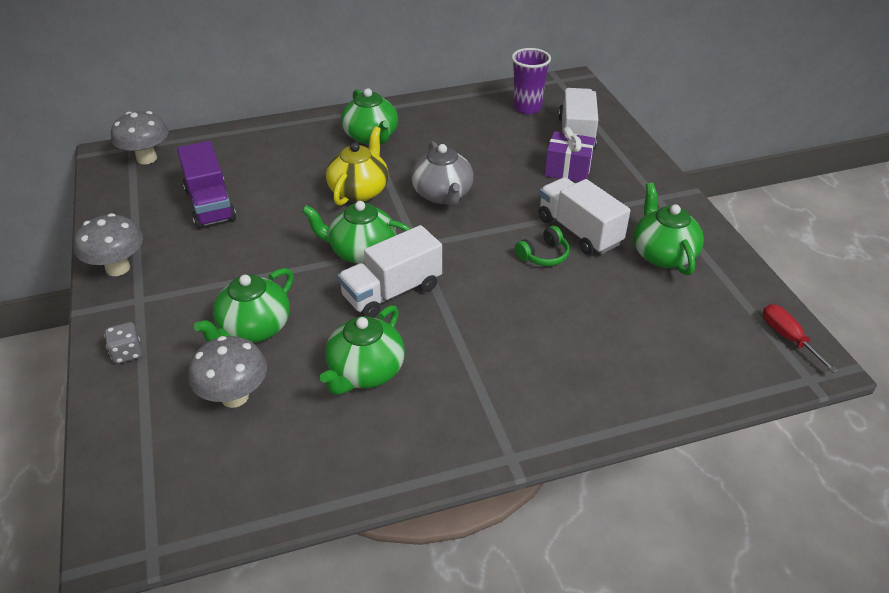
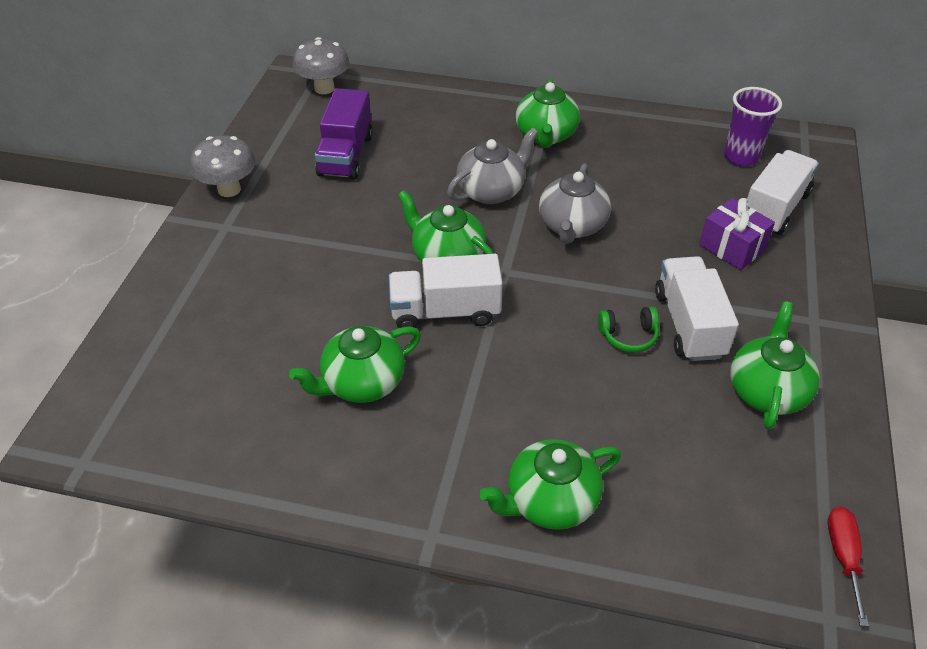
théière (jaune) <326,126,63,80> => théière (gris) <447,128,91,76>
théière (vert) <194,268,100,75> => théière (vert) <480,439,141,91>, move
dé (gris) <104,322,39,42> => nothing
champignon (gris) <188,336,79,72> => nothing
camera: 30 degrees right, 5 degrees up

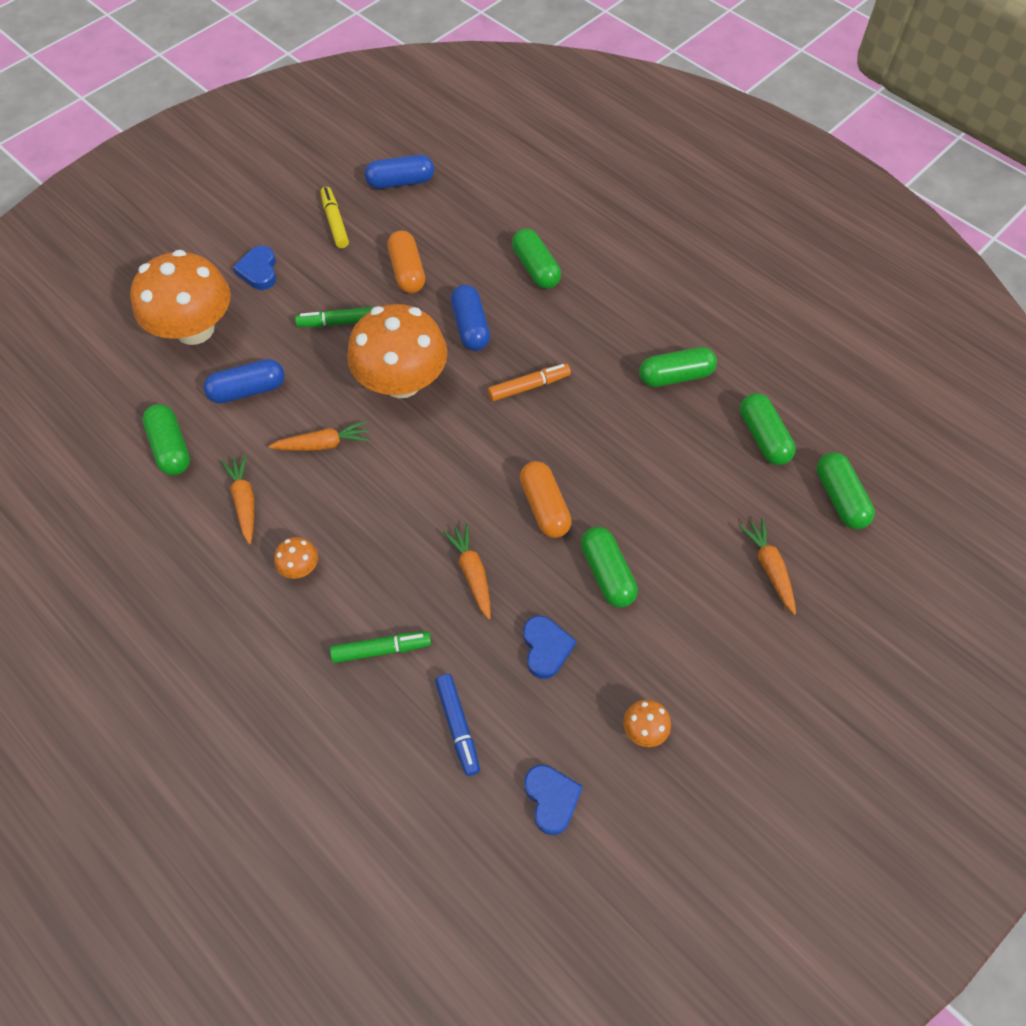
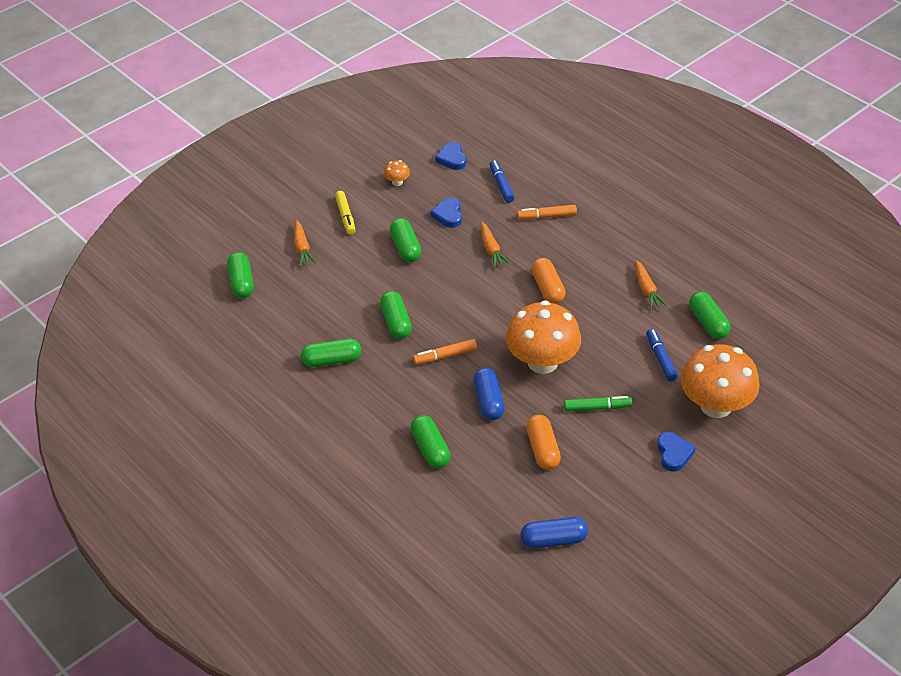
feutre (jaune) <320,187,29,61> => feutre (jaune) <335,191,21,44>, move
gélule (bleu) <203,359,82,44> => feutre (bleu) <646,329,32,53>
gélule (vert) <740,393,56,72> => gélule (vert) <380,291,32,48>, move
carotte (orange) <269,420,101,31> => nothing
gélule (orange) <520,461,52,77> => gélule (orange) <531,258,35,46>, move
champignon (orange) <274,537,44,42> => nothing
feutre (vert) <330,631,101,32> => feutre (orange) <517,205,60,15>
camera: 175 degrees left, 15 degrees down

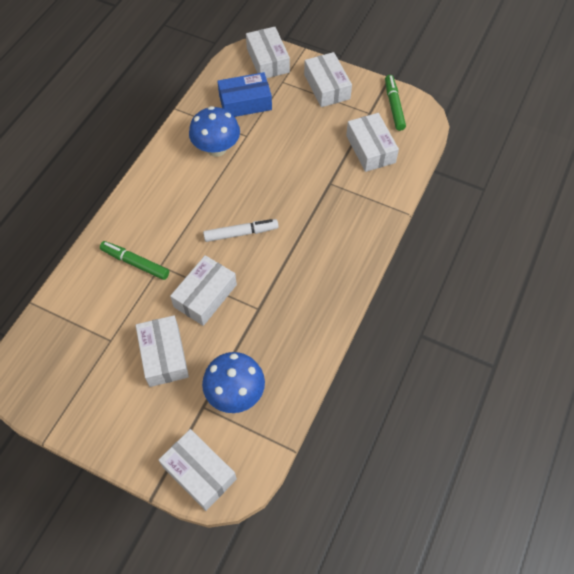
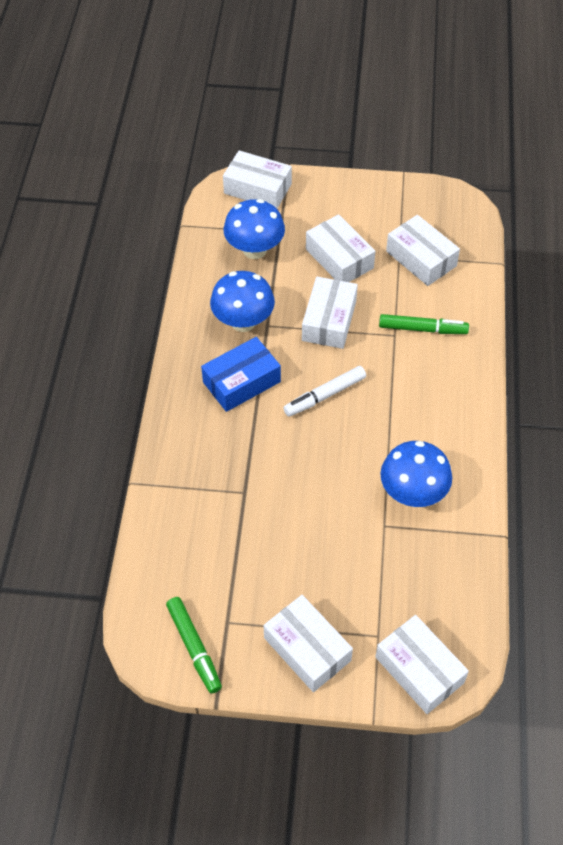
boîte (bleu) <217,72,55,45> => boîte (bleu) <201,337,80,75>, move
boîte (blanc) <346,113,53,59> => boîte (blanc) <386,215,74,71>, move
nothing => champignon (bleu) <210,271,65,61>
camera: 160 degrees right, 5 degrees down

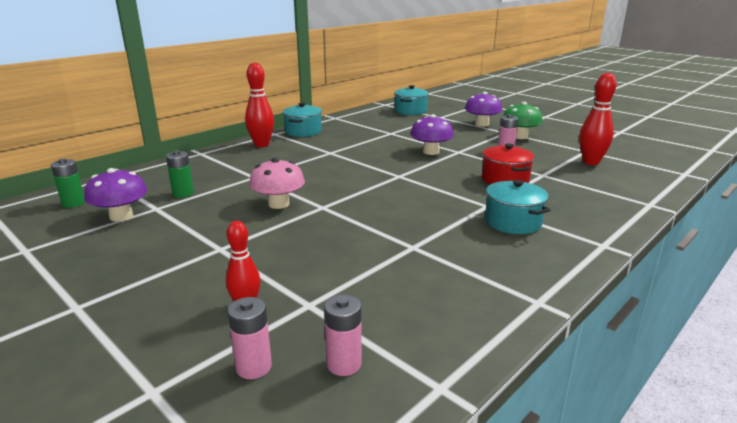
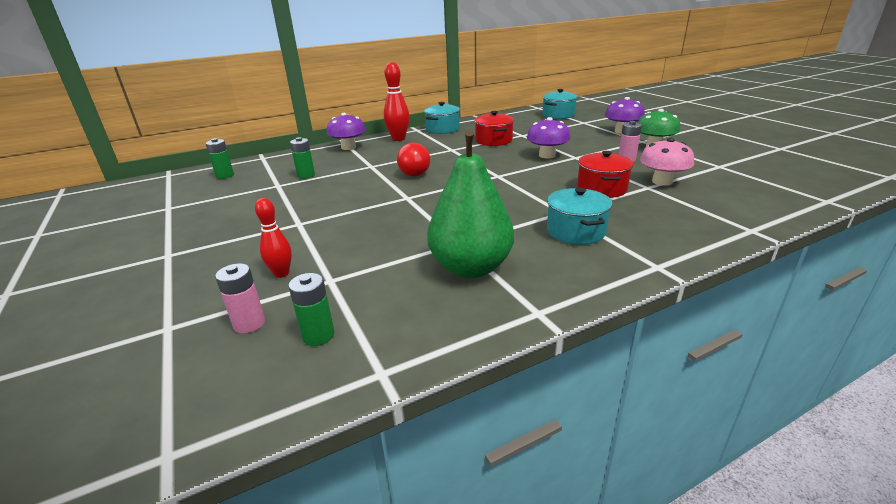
quille (rouge) <579,73,38,92> => nothing
champignon (rose) <249,158,56,51> => champignon (rose) <640,138,54,48>, move
champignon (violet) <84,168,63,53> => champignon (violet) <327,113,39,37>, move
pile (rose) <324,294,38,82> => pile (vert) <289,273,45,73>
nothing => marmite (rouge) <474,111,40,35>
nothing => poire (vert) <427,130,87,148>
nothing => ampoule (rouge) <397,143,33,34>
camera: 20 degrees right, 5 degrees up

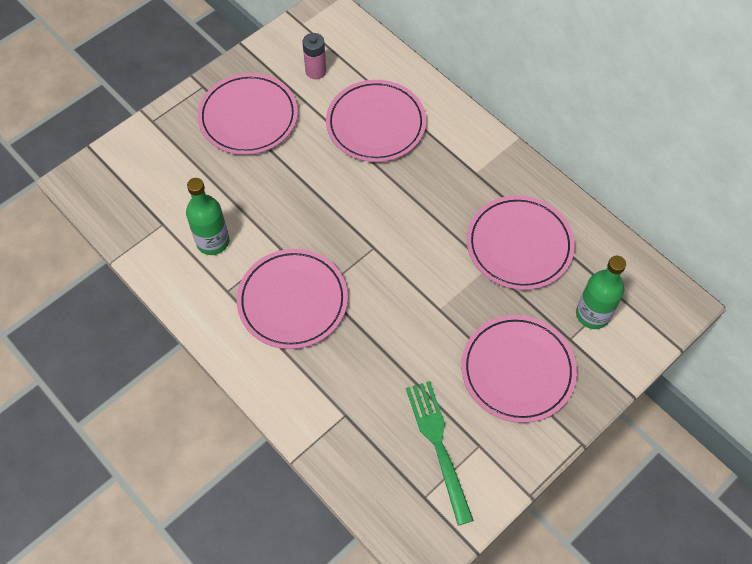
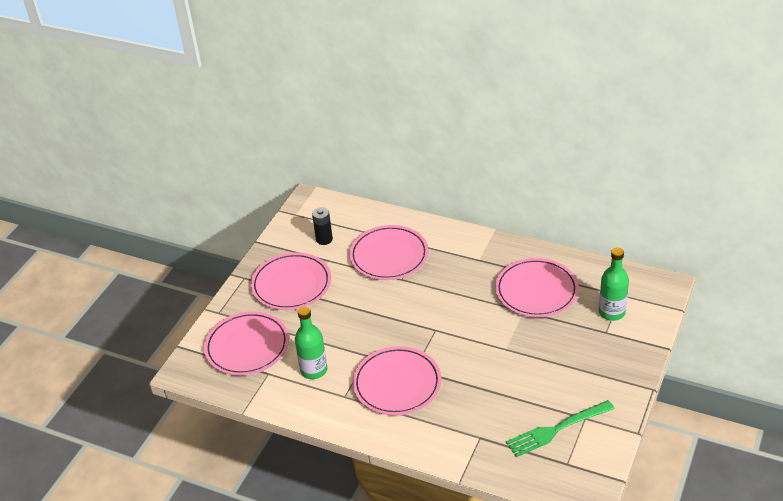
pile (rose) <302,33,24,46> => pile (noir) <312,207,21,38>
assiette (rose) <461,315,116,108> => assiette (rose) <204,311,85,65>, move
fourchette (vert) <406,381,68,144> => fourchette (vert) <506,400,109,57>, 75 degrees counterclockwise
camera: 20 degrees left, 20 degrees down

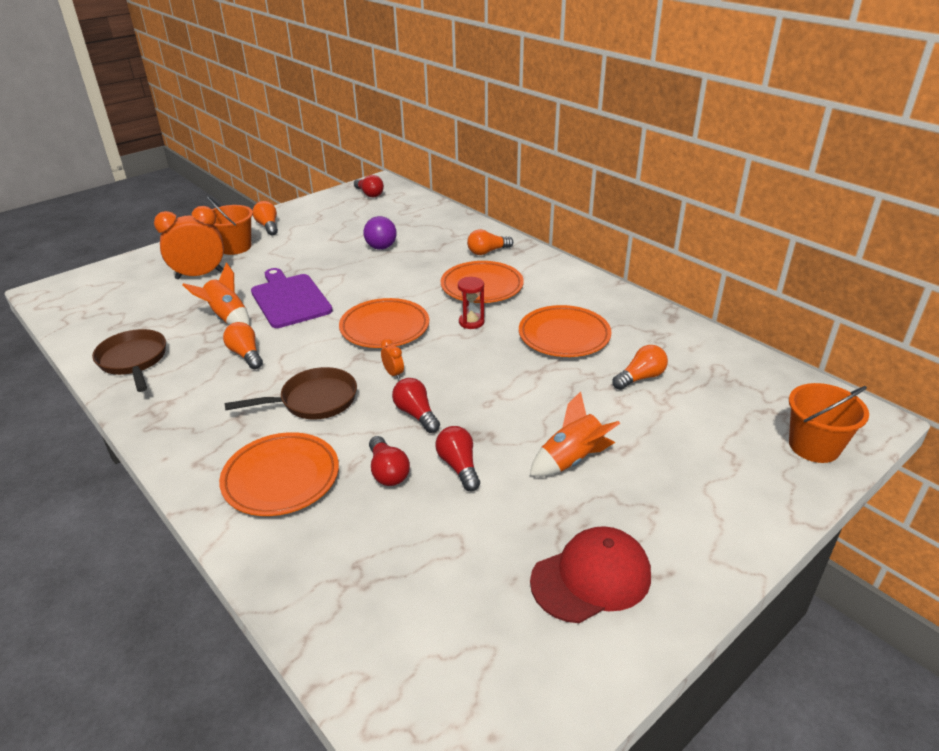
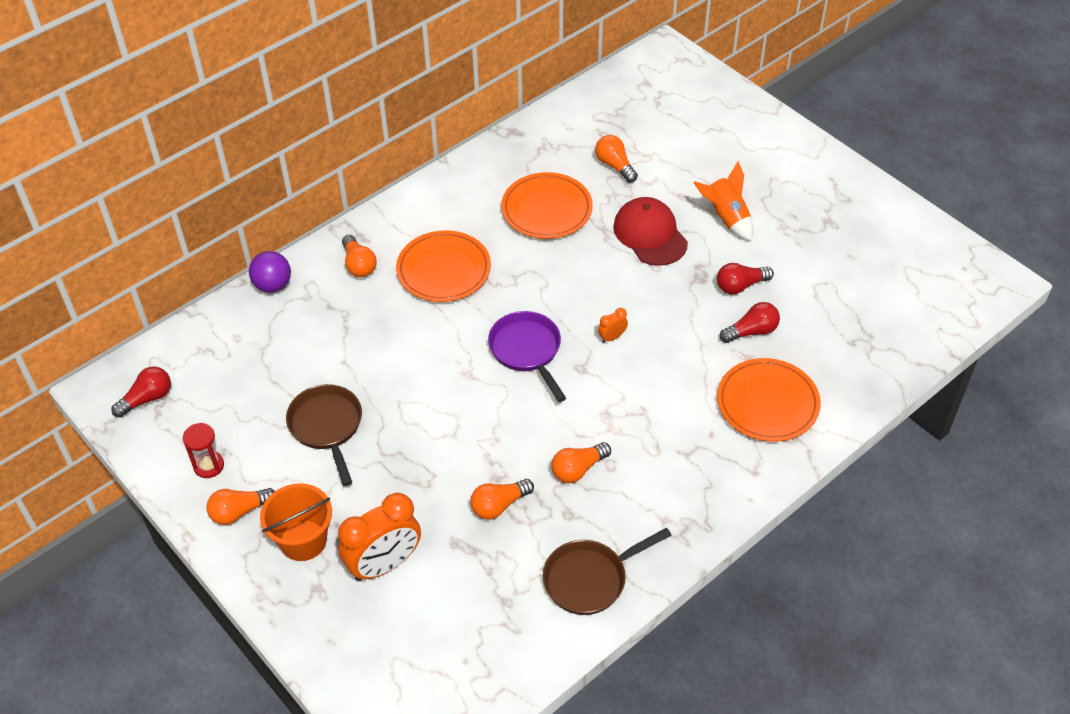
réveil (orange) <154,206,70,73> => réveil (orange) <338,493,83,88>, 105 degrees counterclockwise
balle (violet) <363,216,34,34> => balle (violet) <249,251,42,42>, move
fusée (orange) <183,262,67,64> => ampoule (orange) <470,479,64,40>
planche à découper (violet) <251,268,82,60> => nothing
sablier (rouge) <458,277,26,52> => sablier (rouge) <183,423,41,55>, move
assiette (orange) <339,298,90,50> => poêle (violet) <488,311,78,91>
poêle (marron) <224,367,133,53> => poêle (marron) <286,384,76,102>, move
ampoule (rouge) <392,378,48,55> => nothing
seau (orange) <789,383,80,80> => nothing
casquette (rouge) <530,526,121,97> => casquette (rouge) <613,197,75,69>, move
camera: 90 degrees left, 15 degrees up

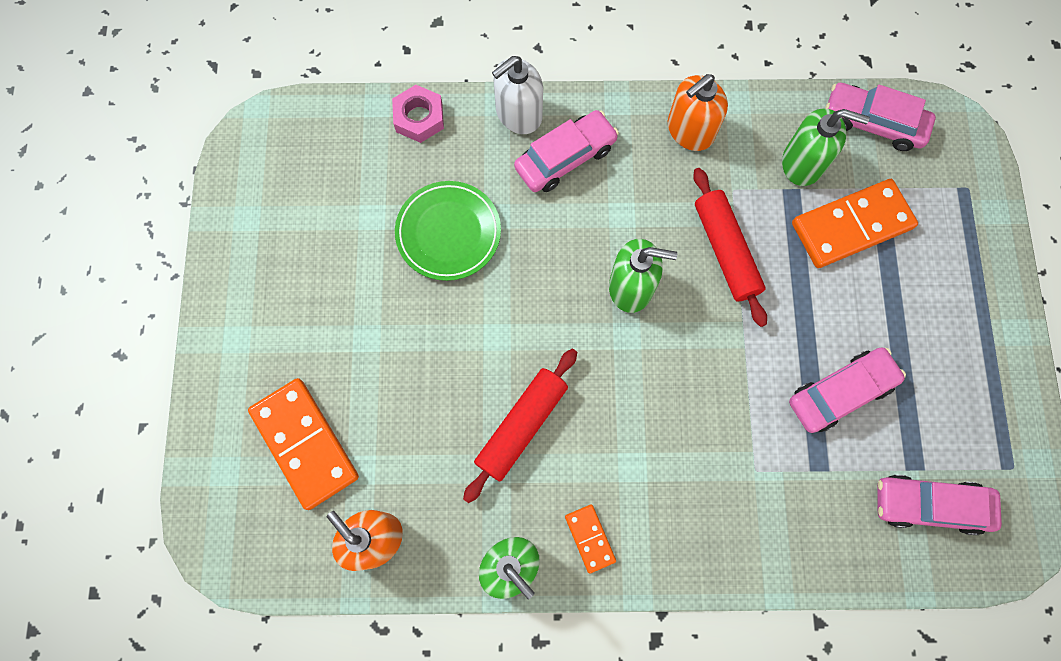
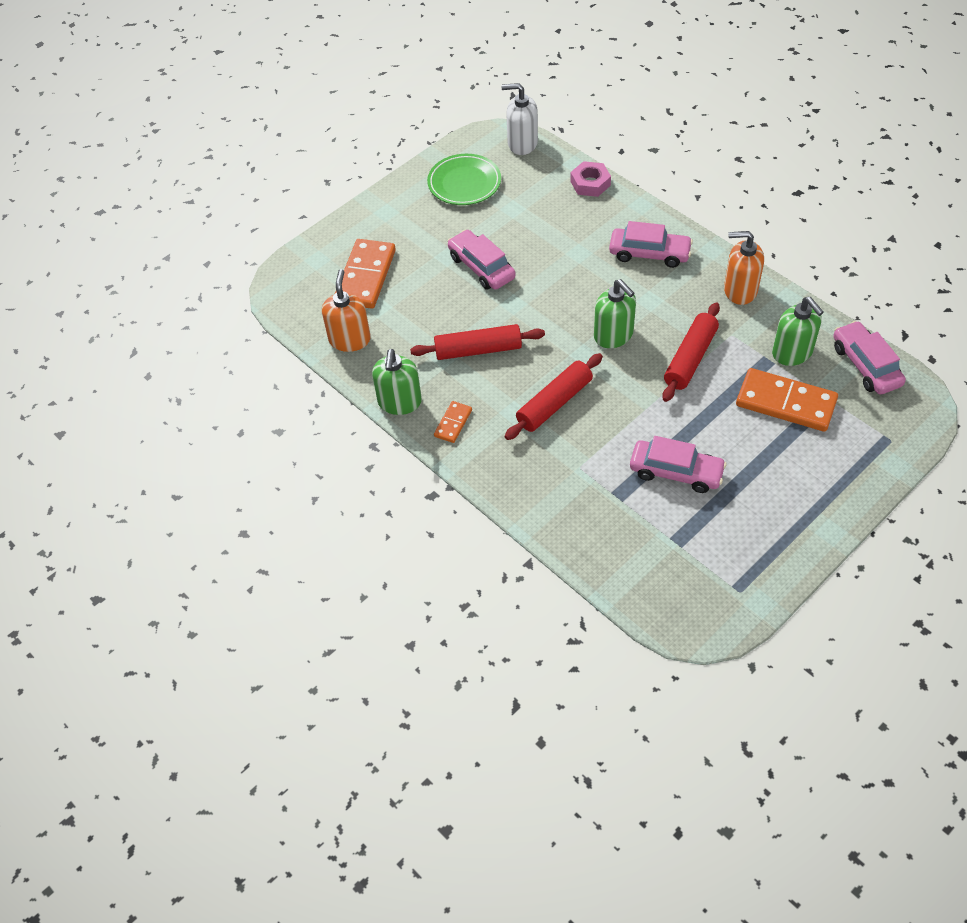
distributeur de savon (blanc) <492,56,51,78> => distributeur de savon (blanc) <501,83,37,72>, move
assiette (vert) <395,181,106,100> => assiette (vert) <427,154,74,51>, move
voiture (rose) <877,475,125,60> => voiture (rose) <447,230,69,60>, move
nothing => rouleau à pâtisserie (rouge) <504,353,99,87>
camera: 50 degrees right, 20 degrees down

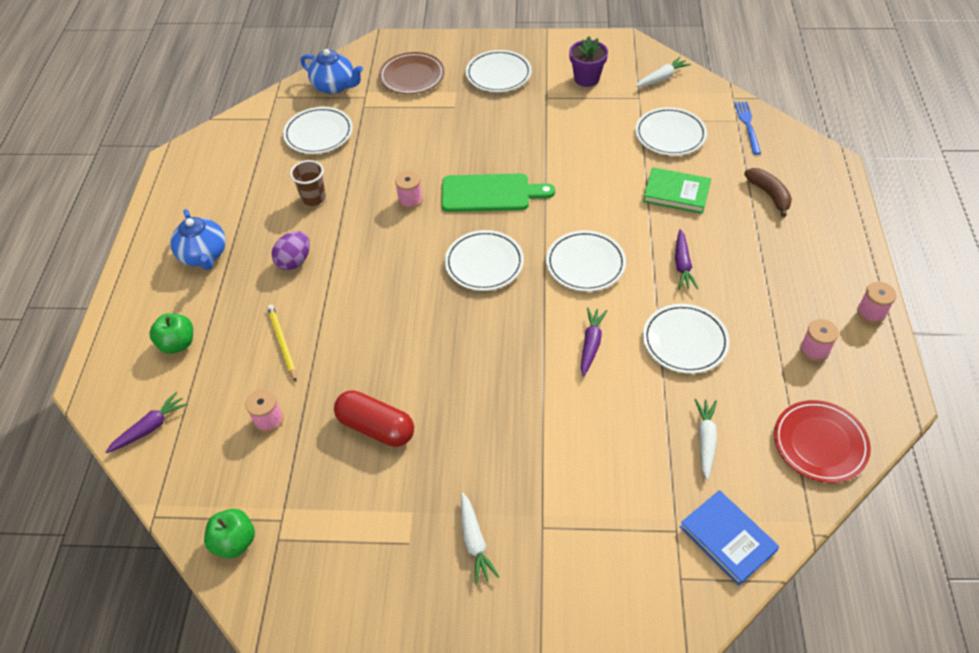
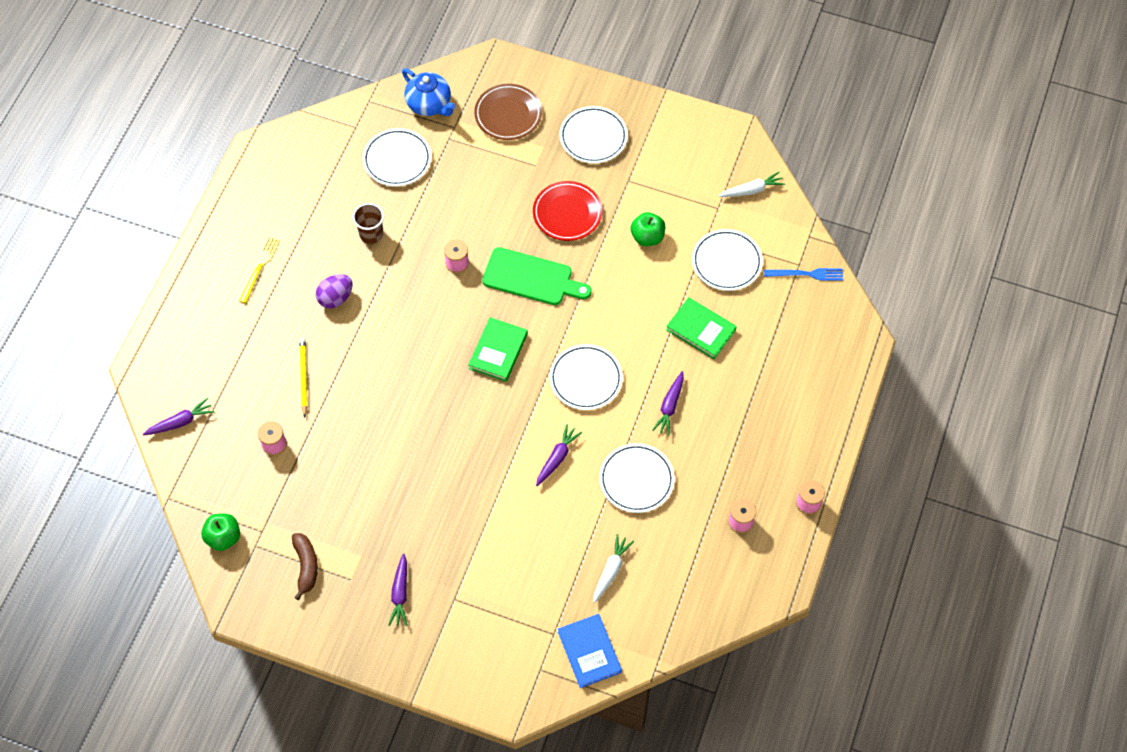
pot de fleurs (violet) <569,36,39,51> => nothing
fourchette (bleu) <735,101,26,54> => fourchette (bleu) <764,268,79,13>, 75 degrees clockwise
banane (marron) <744,168,48,49> => banane (marron) <292,533,26,67>, move
théière (bleu) <170,209,56,61> => fourchette (jaune) <239,236,41,67>
assiette (blanc) <445,230,79,61> => livre (vert) <468,317,60,65>
pomme (vert) <150,313,43,41> => pomme (vert) <630,212,35,34>, move
gélule (rouge) <334,390,80,57> => nothing
assiette (rouge) <774,400,97,83> => assiette (rouge) <533,181,69,60>, move
carotte (blanc) <461,492,38,92> => carotte (violet) <388,553,19,73>
camera: 15 degrees right, 10 degrees up

